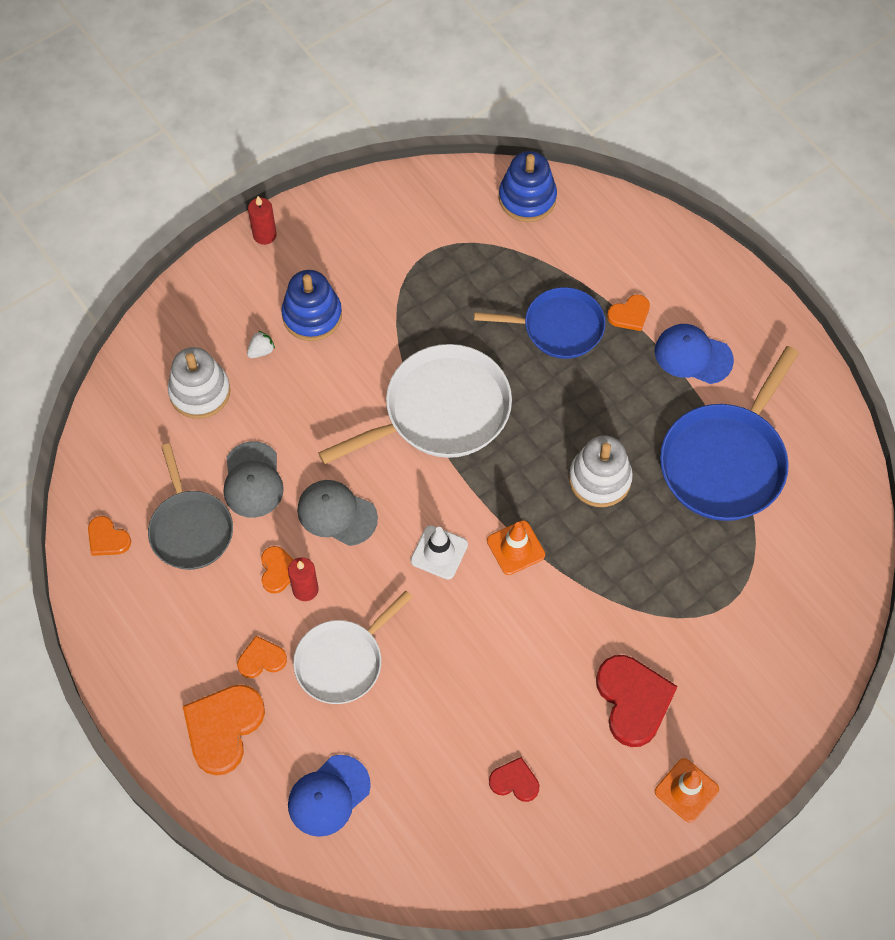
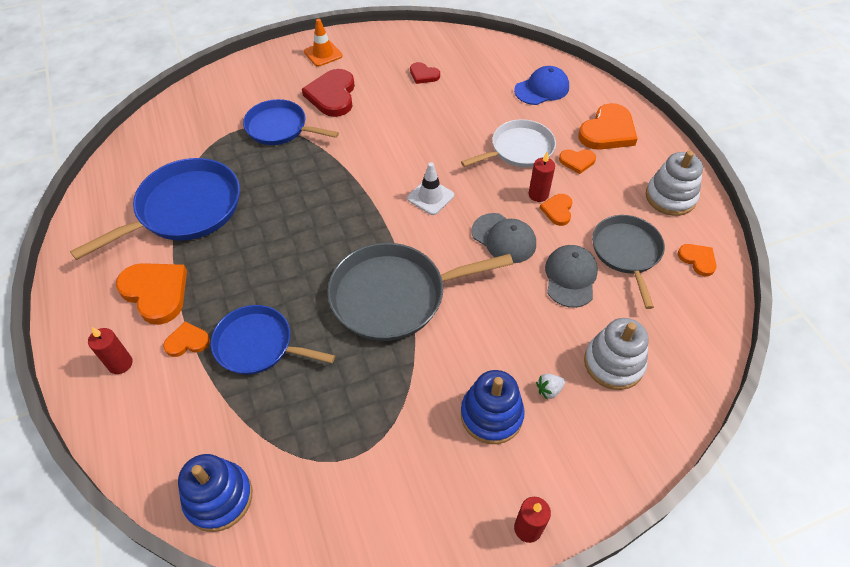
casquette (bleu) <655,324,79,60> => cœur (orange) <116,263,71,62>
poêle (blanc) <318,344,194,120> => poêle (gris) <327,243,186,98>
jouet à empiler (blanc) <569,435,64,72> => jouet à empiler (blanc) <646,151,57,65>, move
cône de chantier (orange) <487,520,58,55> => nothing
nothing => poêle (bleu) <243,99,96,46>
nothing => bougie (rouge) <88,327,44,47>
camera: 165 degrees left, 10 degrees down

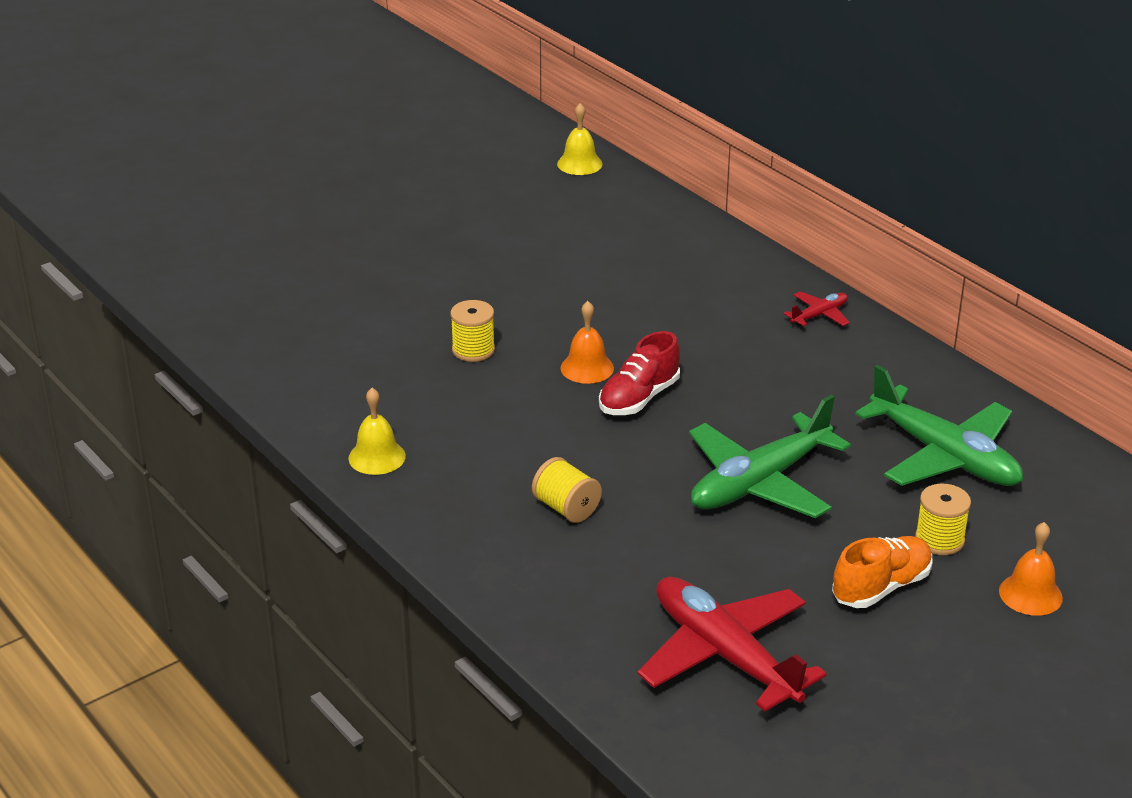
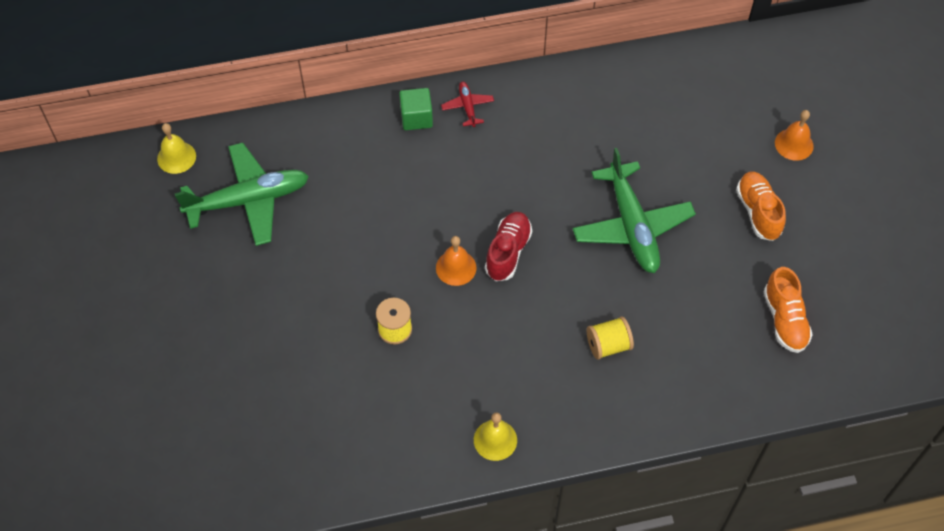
chaussure (rouge) <599,331,81,84> => chaussure (rouge) <485,212,47,69>, 135 degrees counterclockwise
avion (vert) <855,365,168,121> => avion (vert) <175,143,134,103>, move
bobine (jaune) <915,484,56,71> => nothing
avion (rouge) <637,577,190,135> => chaussure (orange) <763,267,50,86>
nothing => cube (vert) <399,88,34,42>
camera: 65 degrees left, 25 degrees up

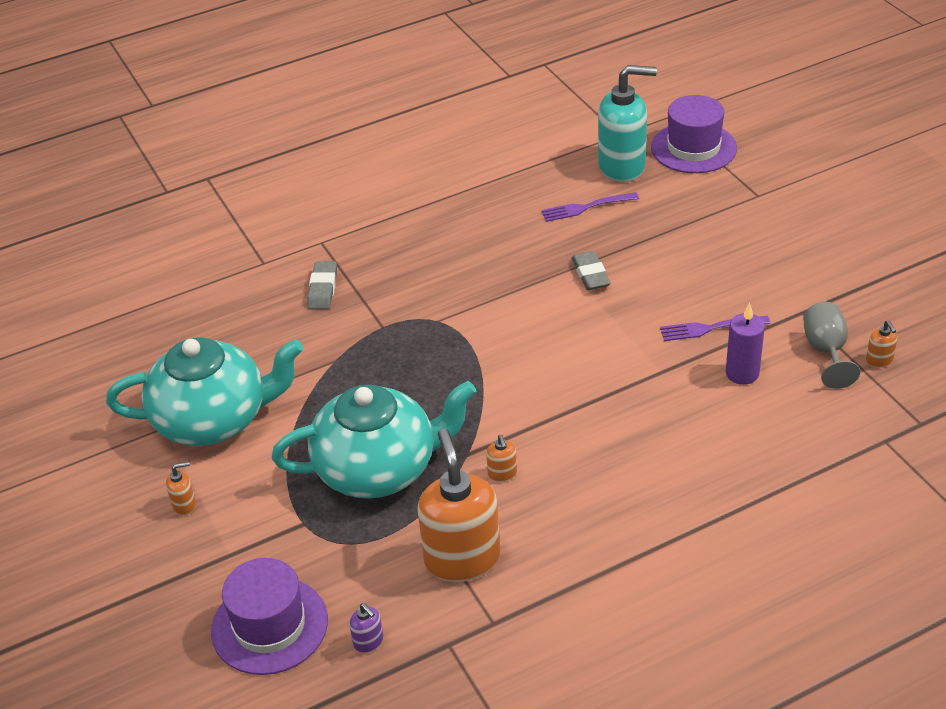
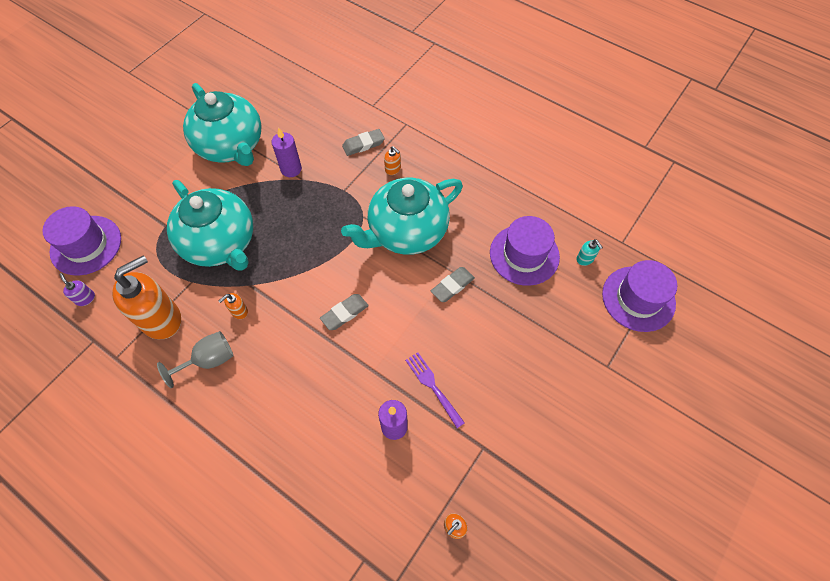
distributeur de savon (turquoise) <598,65,59,117> => distributeur de savon (turquoise) <576,239,27,27>, x0.41
fourchette (violet) <541,192,98,30> => chapeau (violet) <490,216,70,70>
verre à pied (gris) <803,302,57,87> => verre à pied (gris) <157,331,76,57>, move
distributeur de savon (orange) <166,462,30,53> => distributeur de savon (orange) <384,146,17,29>, move
distributeur de savon (violet) <349,603,34,50> => distributeur de savon (violet) <59,273,36,33>, 120 degrees clockwise
nothing => bougie (violet) <272,127,30,50>
nothing => théière (turquoise) <341,178,122,77>
nothing => gomme (gris) <320,294,49,36>
camera: 60 degrees right, 20 degrees up

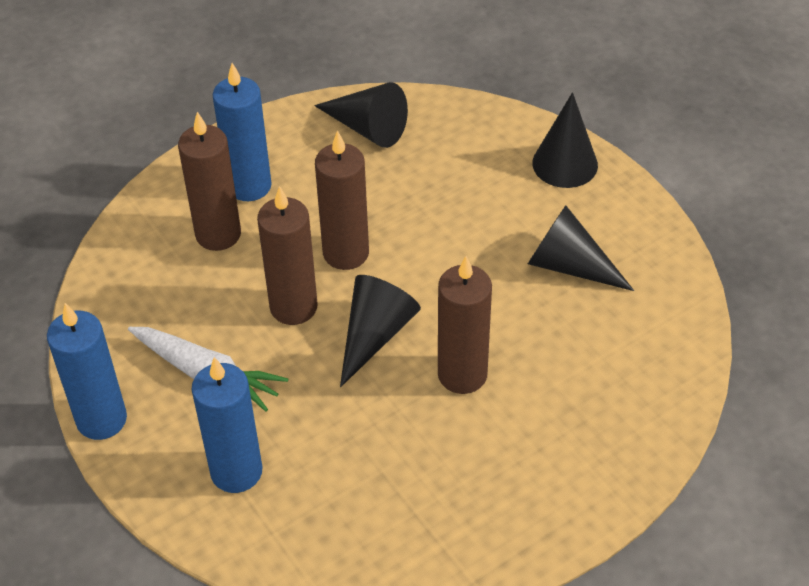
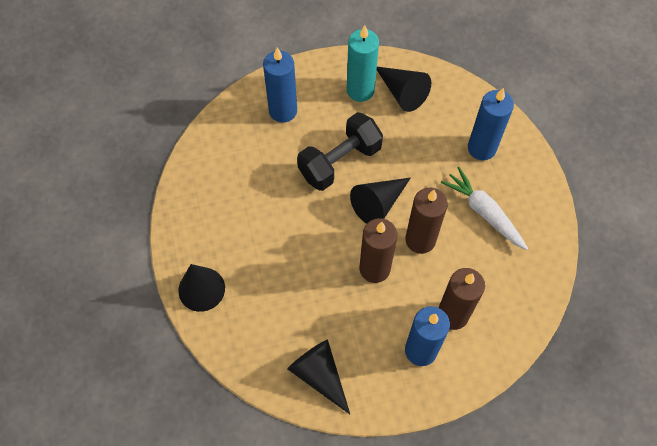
cône (noir) <528,205,106,86> => cône (noir) <377,67,54,45>, move
bougie (marron) <438,256,54,138> => haltère (noir) <297,112,86,79>
bougie (bleu) <47,303,80,137> => bougie (bleu) <263,48,34,75>, move
nothing => bougie (turquoise) <347,25,32,77>
camera: 160 degrees left, 15 degrees up

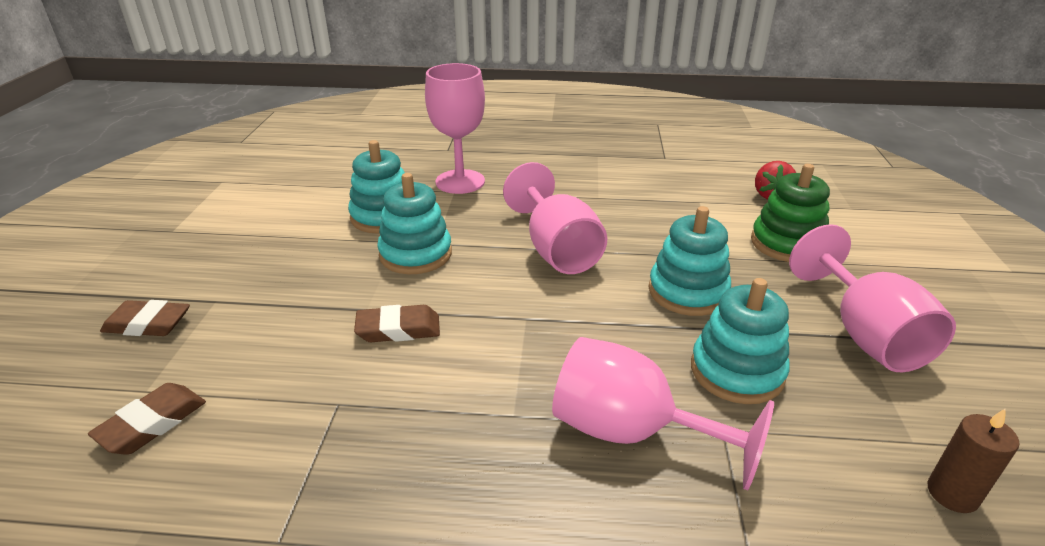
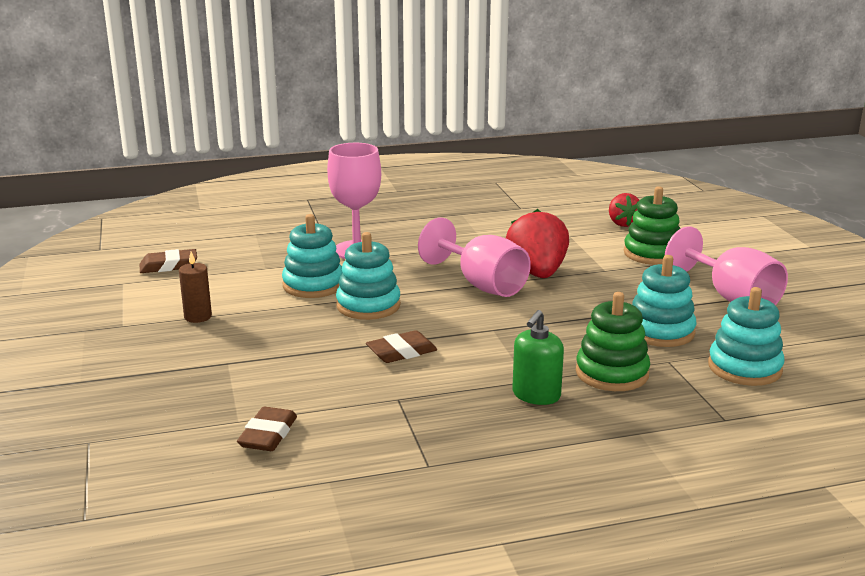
jouet à empiler (turquoise) <649,206,82,110> => jouet à empiler (turquoise) <708,287,77,99>, move
gomme (marron) <100,300,90,36> => gomme (marron) <140,249,57,24>, move
verre à pied (rose) <552,337,222,153> => jouet à empiler (vert) <576,292,74,99>
bougie (marron) <927,408,92,105> => bougie (marron) <179,252,33,71>, move
nothing => fraise (rouge) <506,209,63,69>
nothing => distributeur de savon (vert) <512,310,52,95>
camera: 20 degrees left, 10 degrees down

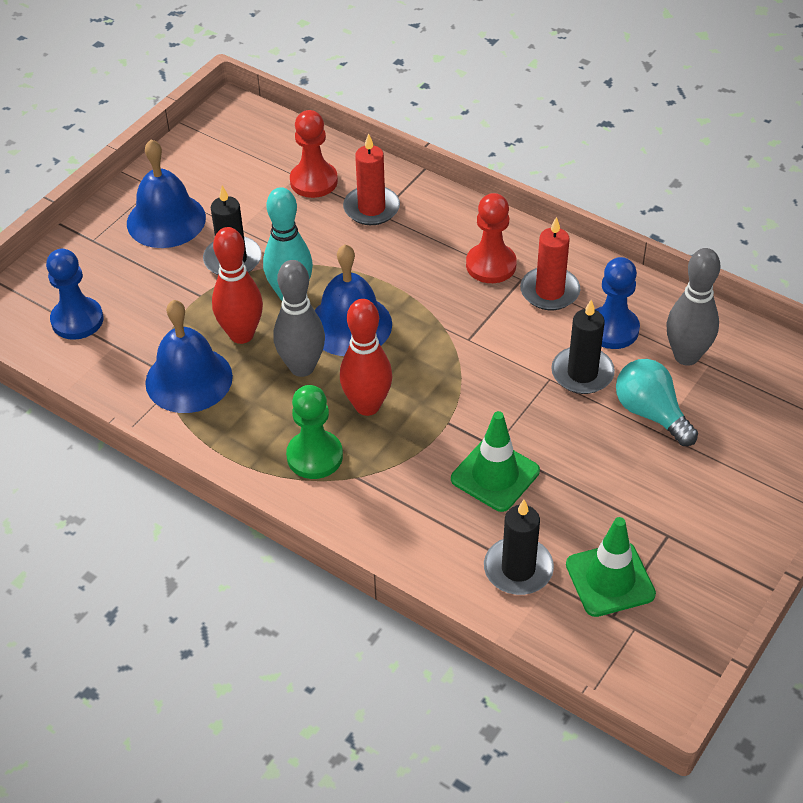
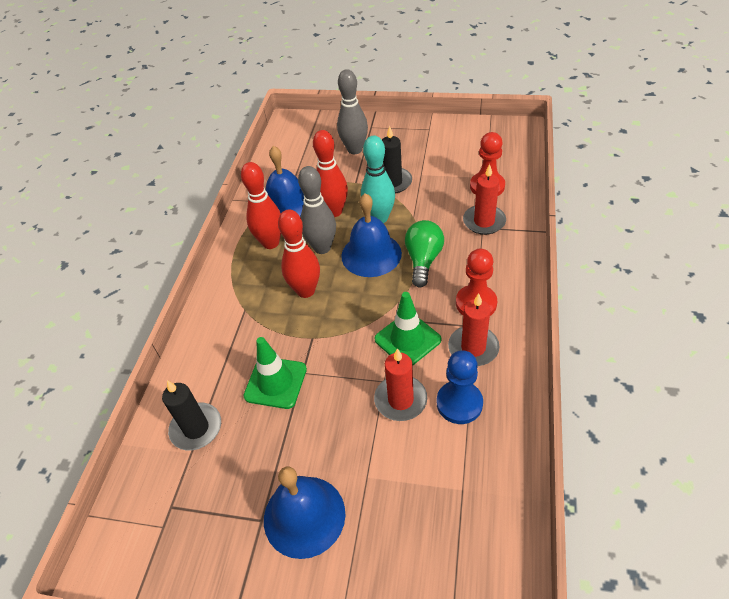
cloche (bleu) <127,139,79,109> => cloche (bleu) <264,467,81,92>, move
quille (gris) <666,248,54,118> => quille (gris) <337,69,31,85>, move
pion (bleu) <46,249,57,91> => nothing
bougie (noir) <551,300,64,94> => bougie (rouge) <374,348,53,73>
ampoule (turquoise) <616,359,82,87> => nothing
pion (vert) <286,385,57,94> => nothing
cône de chantier (vert) <566,517,90,100> => cône de chantier (vert) <375,292,66,74>, move
nothing => quille (rouge) <241,162,40,87>
nothing => ampoule (vert) <405,220,39,67>
camera: 70 degrees right, 0 degrees up

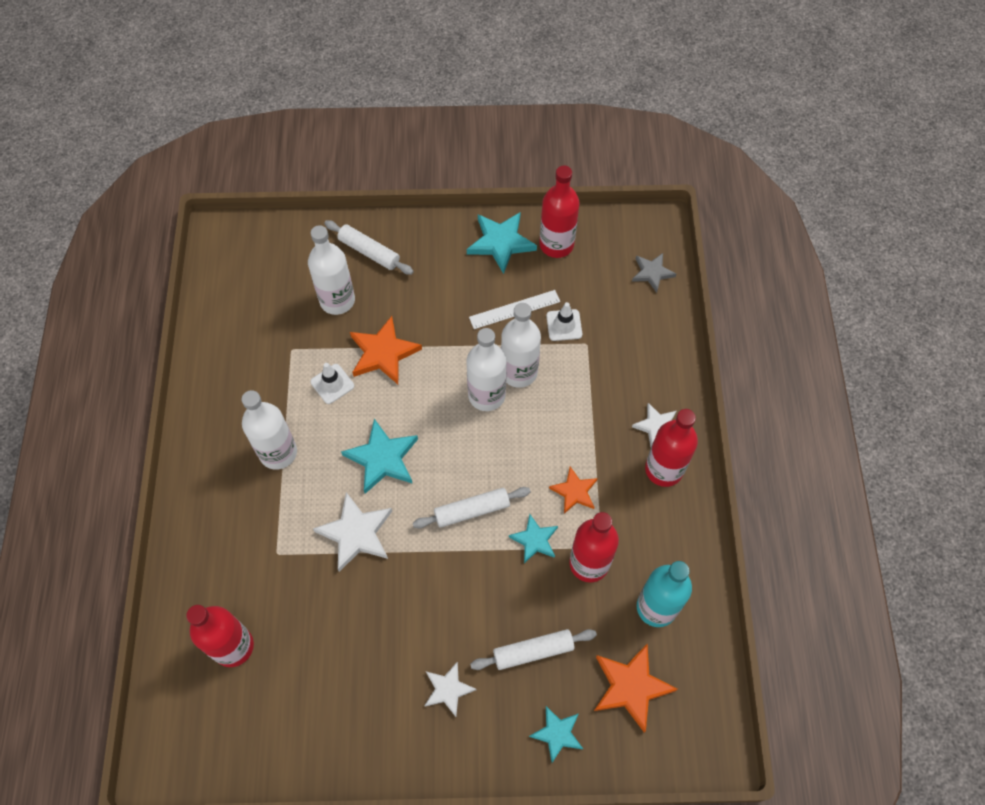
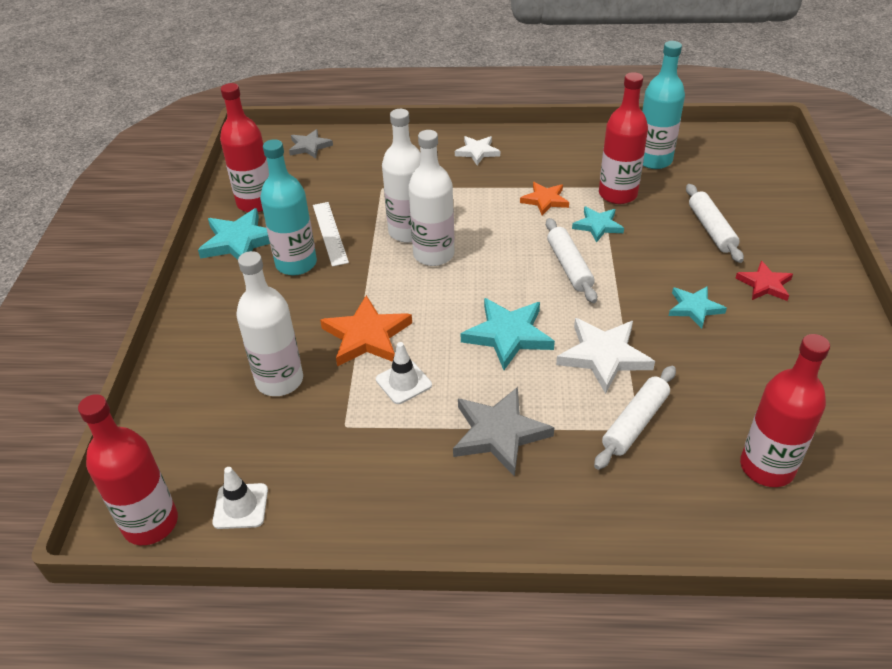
rouleau à pâtisserie (blanc) <324,220,90,55> => rouleau à pâtisserie (blanc) <594,366,82,104>, move
cône de chantier (blanc) <546,302,36,39> => cône de chantier (blanc) <212,467,56,62>, move
bouteille (blanc) <242,390,55,80> => étoile (gris) <453,387,101,90>
bouteille (rouge) <645,409,53,78> => bouteille (rouge) <78,394,100,151>, move
étoile (orange) <594,643,84,90> => nothing
étoile (blanc) <424,661,52,56> => étoile (rouge) <736,261,57,40>
étoile (turquoise) <529,706,54,57> => étoile (turquoise) <669,286,58,43>, move
nothing => bouteille (turquoise) <260,139,57,137>
camera: 85 degrees left, 20 degrees down

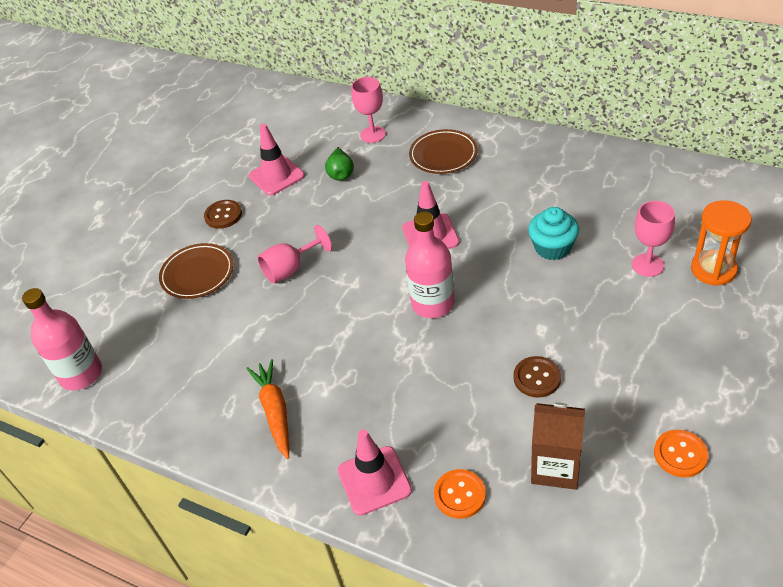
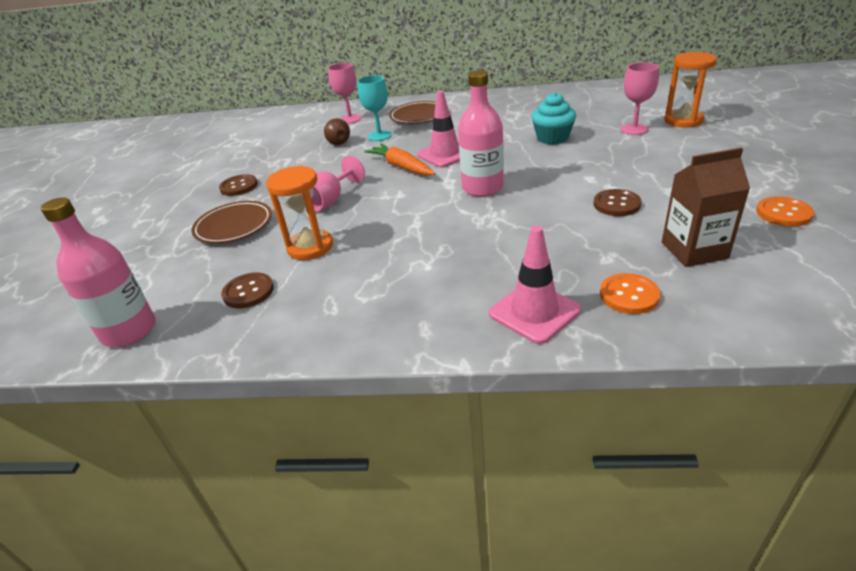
cône de chantier (rose) <249,124,56,72> => nothing
poire (vert) <325,147,29,34> => poire (marron) <324,118,26,27>
carotte (orange) <247,359,42,100> => carotte (orange) <364,144,71,32>, move
nothing => verre à pied (turquoise) <357,75,35,66>
nothing => sablier (orange) <266,166,67,94>
nothing => bouton (marron) <221,272,53,37>
camera: 25 degrees left, 10 degrees down

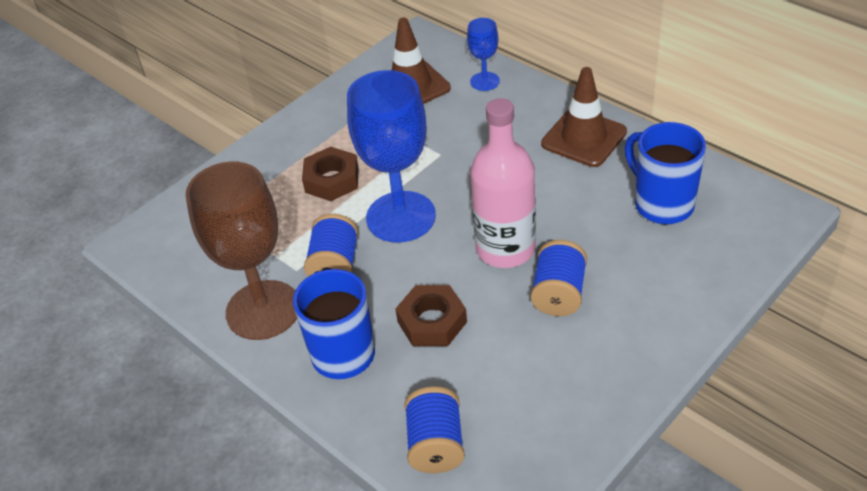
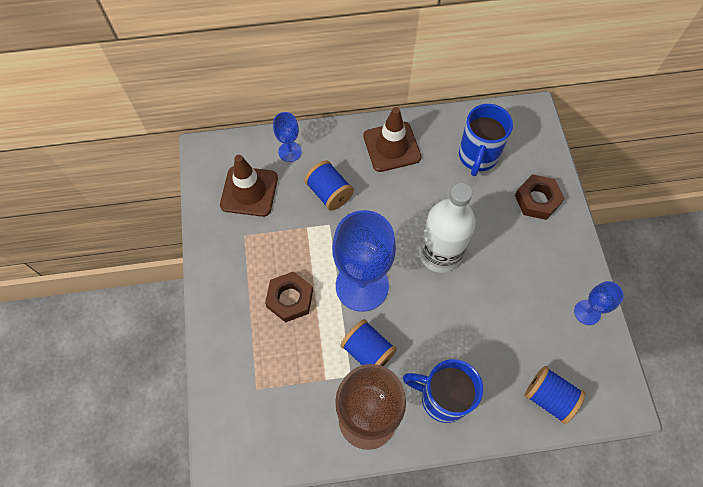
bouteille (rose) <470,98,66,170> => bouteille (blanc) <419,183,57,90>
tasse (bleu) <625,122,81,102> => tasse (bleu) <459,104,54,72>, 75 degrees counterclockwise
bobine (bleu) <531,240,56,76> => bobine (bleu) <305,160,49,51>, move
écrou (marron) <395,285,72,61> => écrou (marron) <515,174,50,46>, move
nothing => verre à pied (bleu) <574,281,50,44>
camera: 55 degrees left, 20 degrees up

